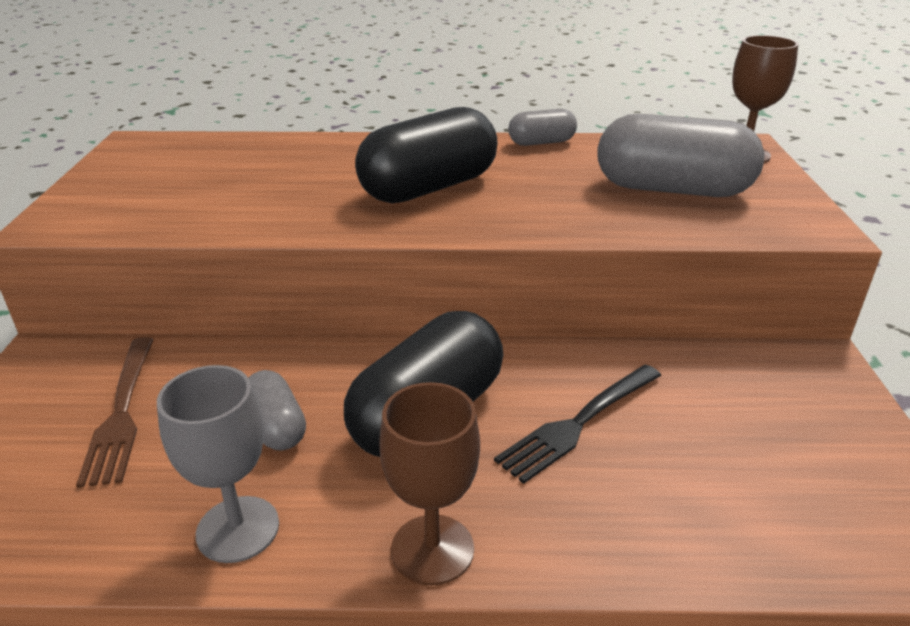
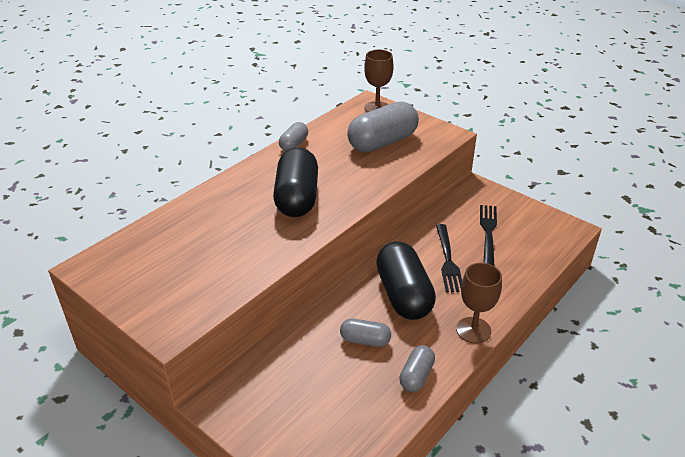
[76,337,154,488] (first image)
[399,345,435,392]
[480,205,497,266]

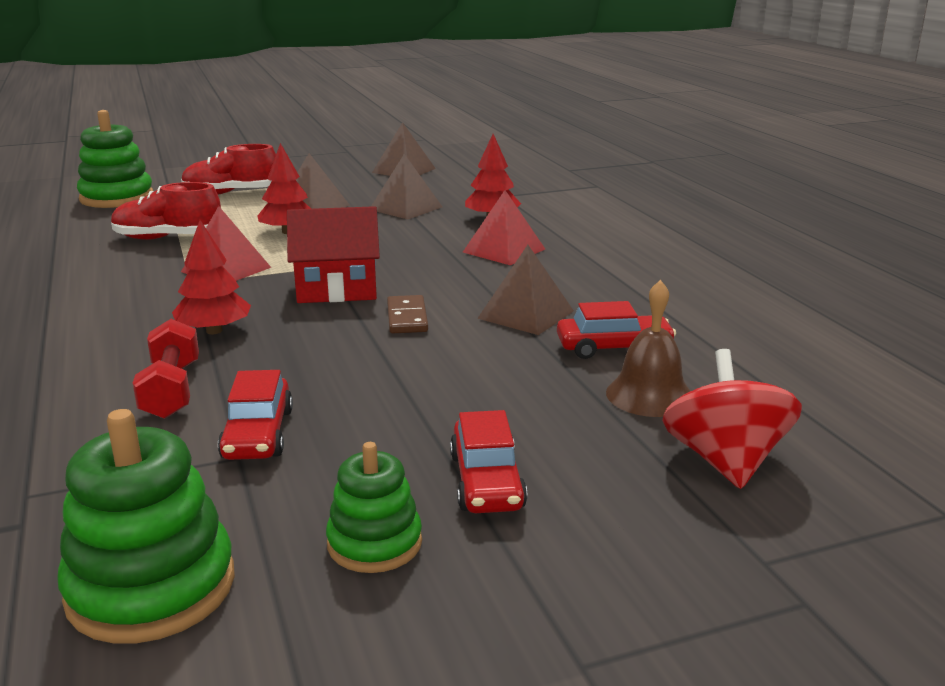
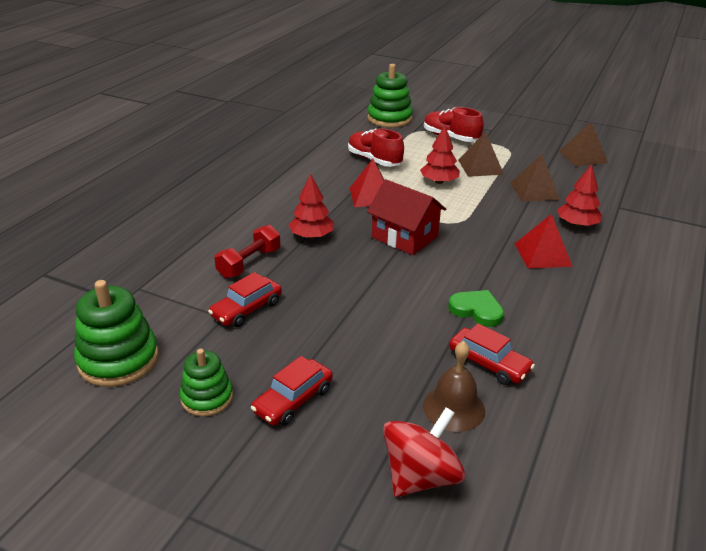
[387,295,428,333] (first image)
[448,290,504,327]

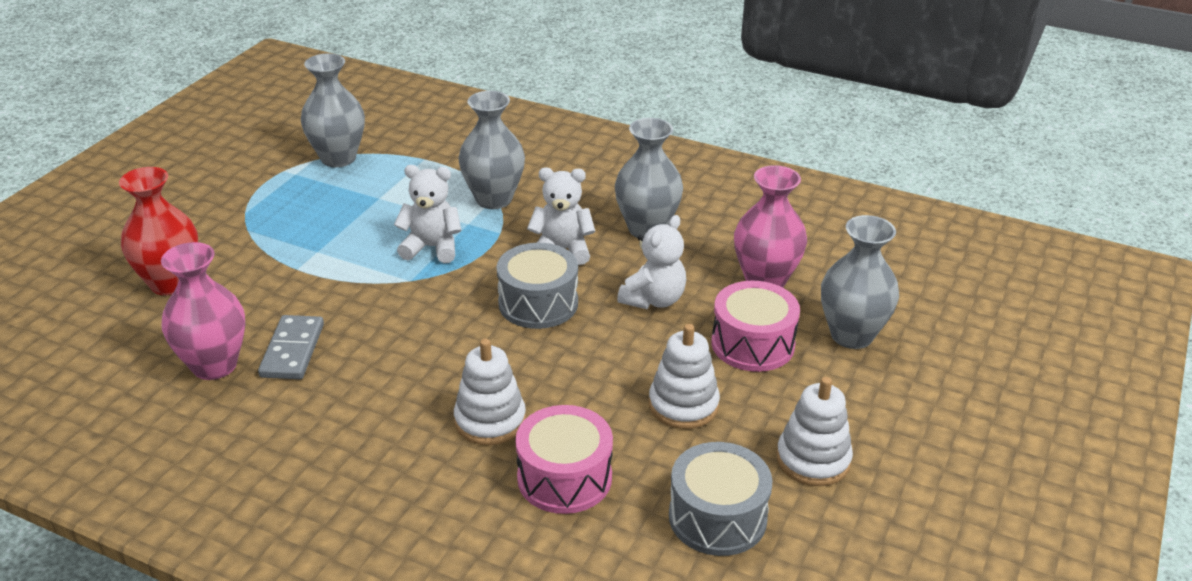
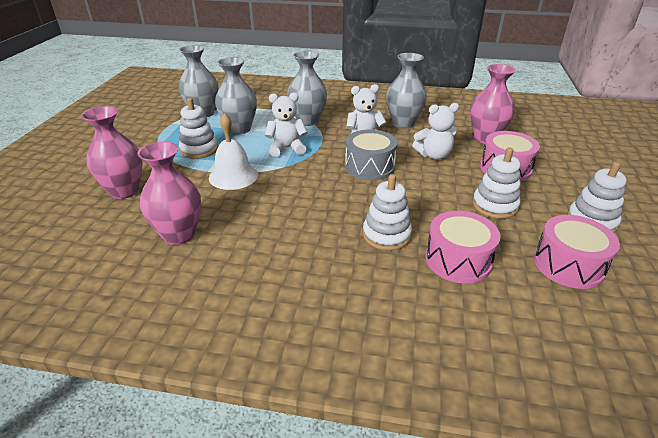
[81,106,143,199]
[258,315,324,379] (first image)
[412,103,459,160]
[534,215,620,289]
[215,57,257,134]
[179,98,218,159]
[209,113,258,190]

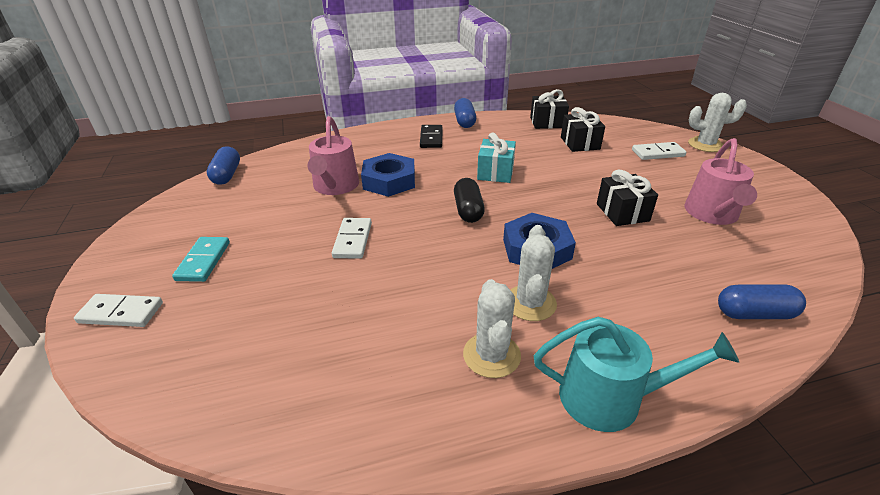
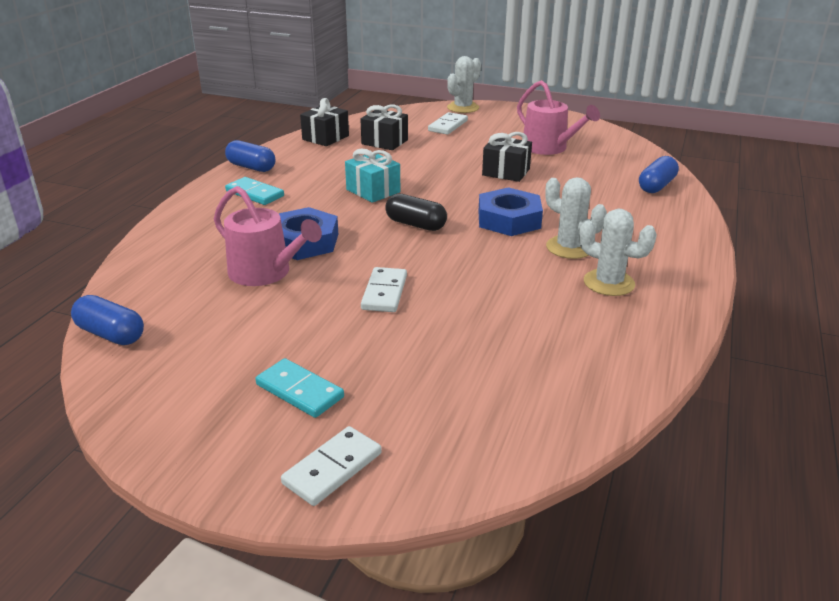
[361,267,407,312]
[225,177,284,205]
[534,317,739,432] (first image)

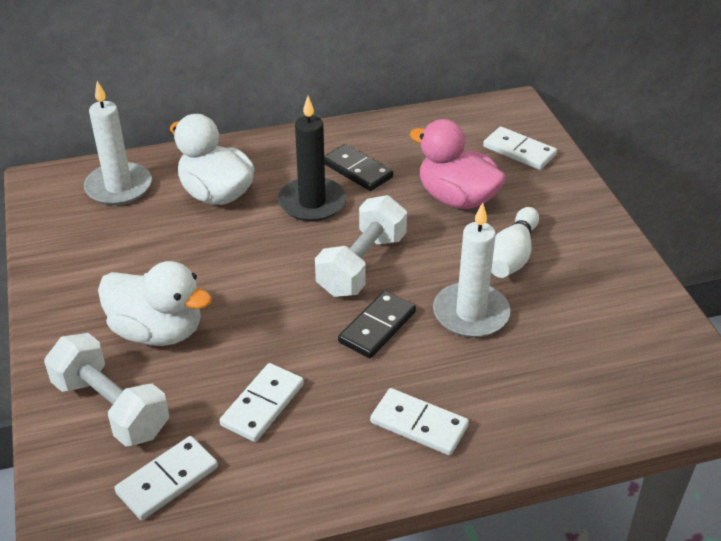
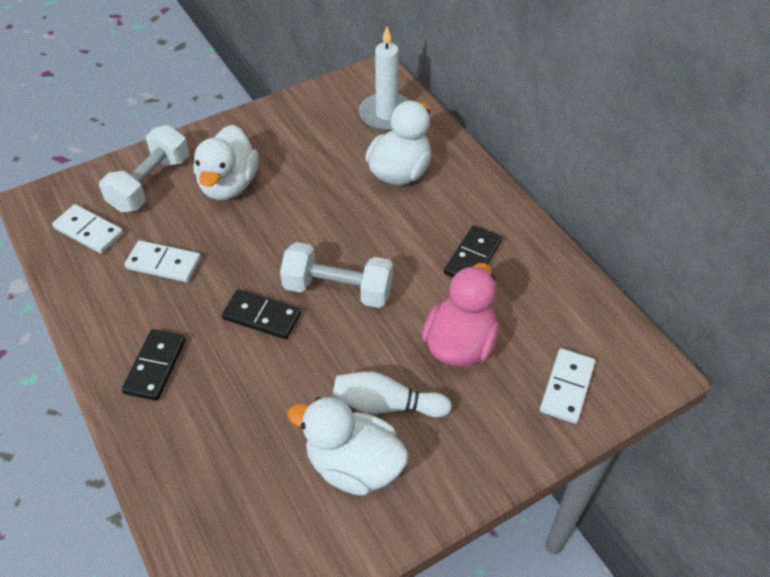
[278,96,346,222] (first image)
[122,329,186,401]
[433,202,510,338] (first image)
[287,397,409,496]

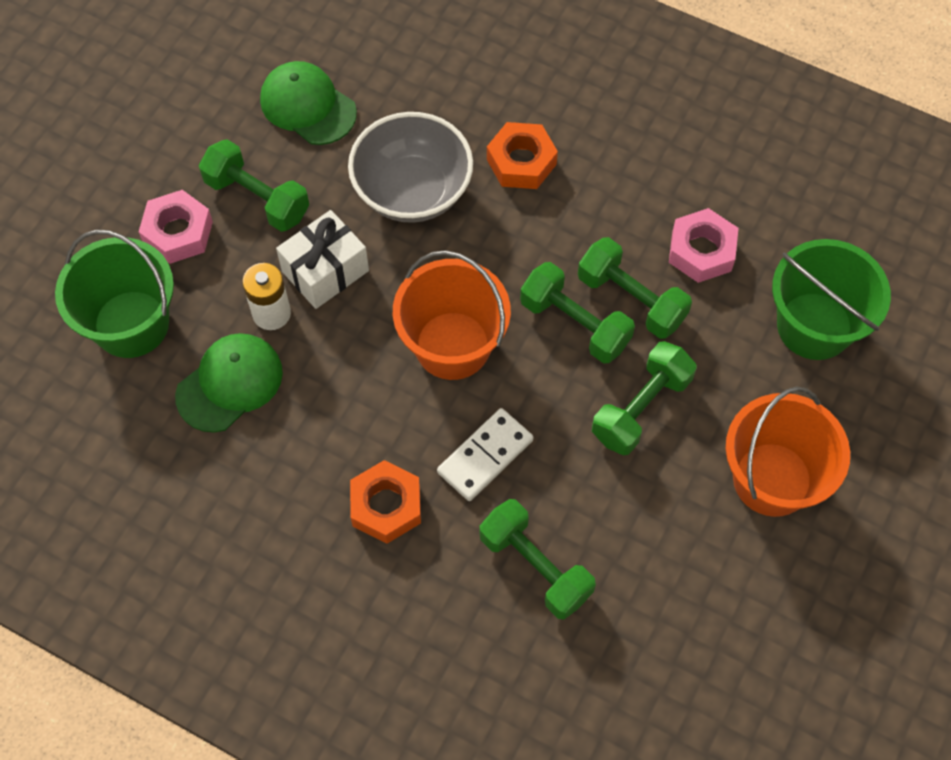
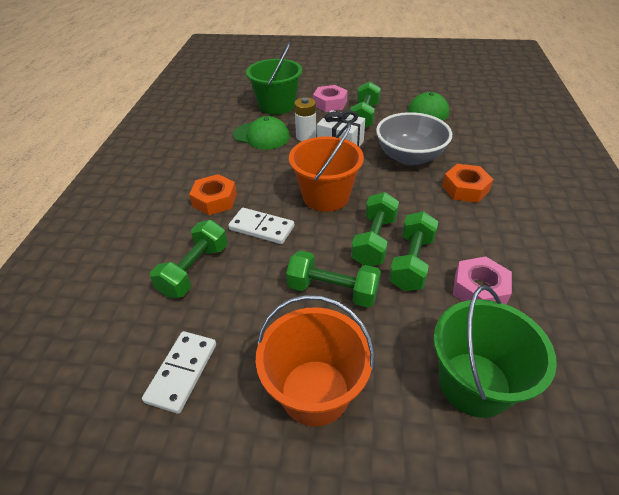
[142,331,216,414]

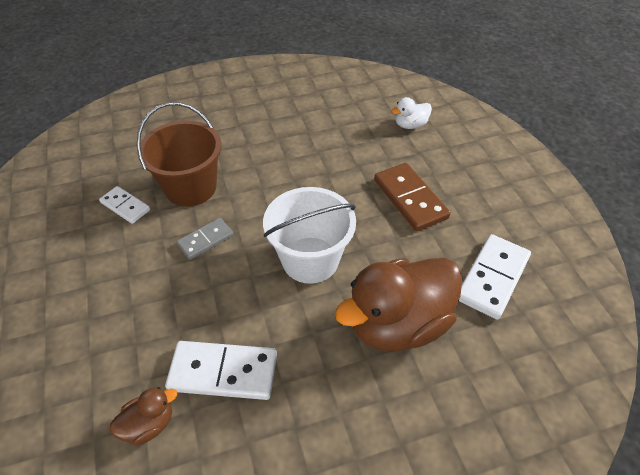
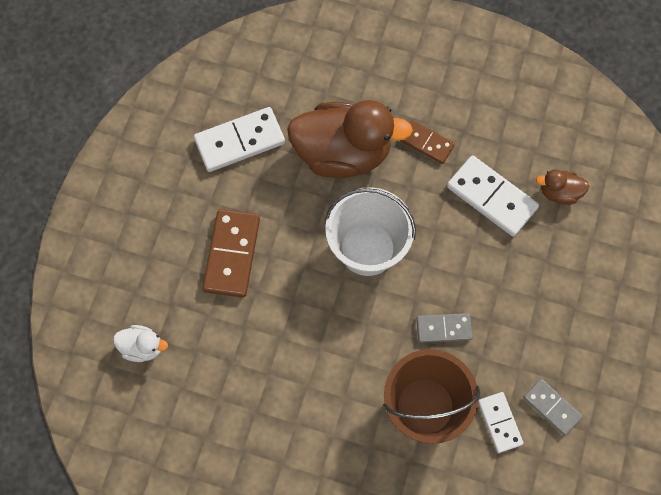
[400,120,455,164]
[523,379,583,436]

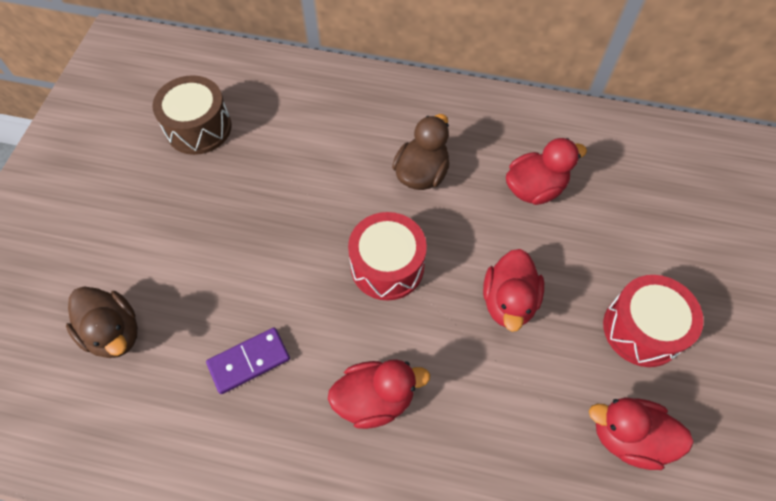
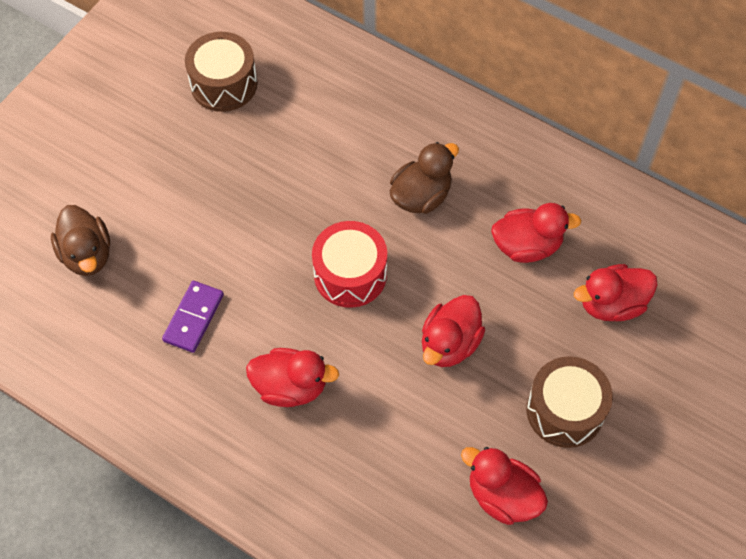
[162,281,224,353]
[527,356,613,448]
[574,264,657,321]

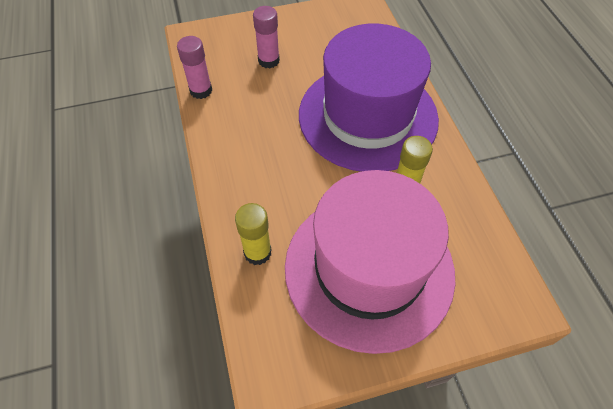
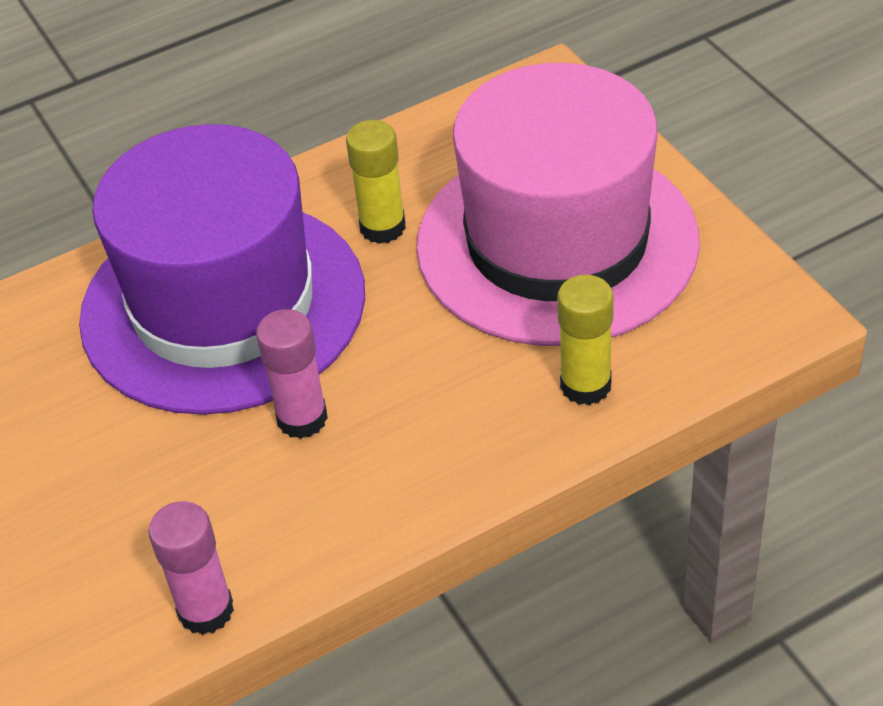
[256,309,328,439]

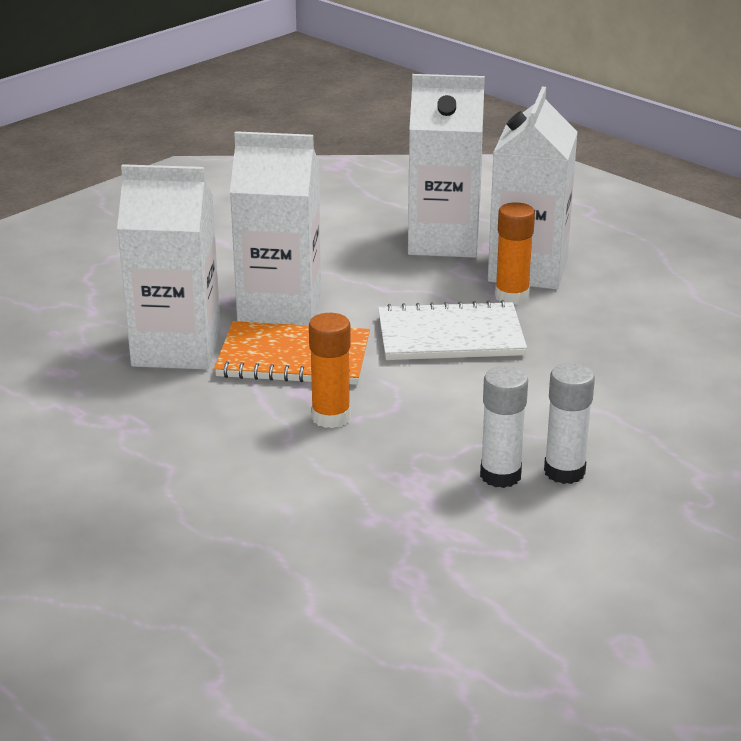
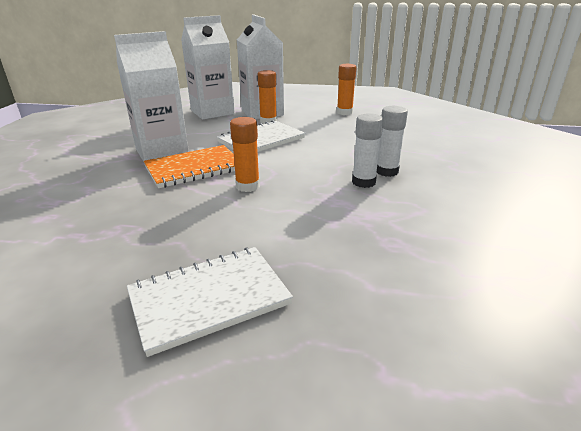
[117,164,221,370] (first image)
[127,247,293,357]
[337,64,356,115]

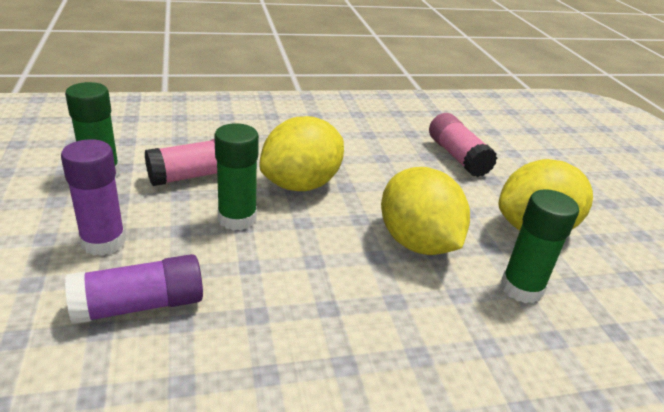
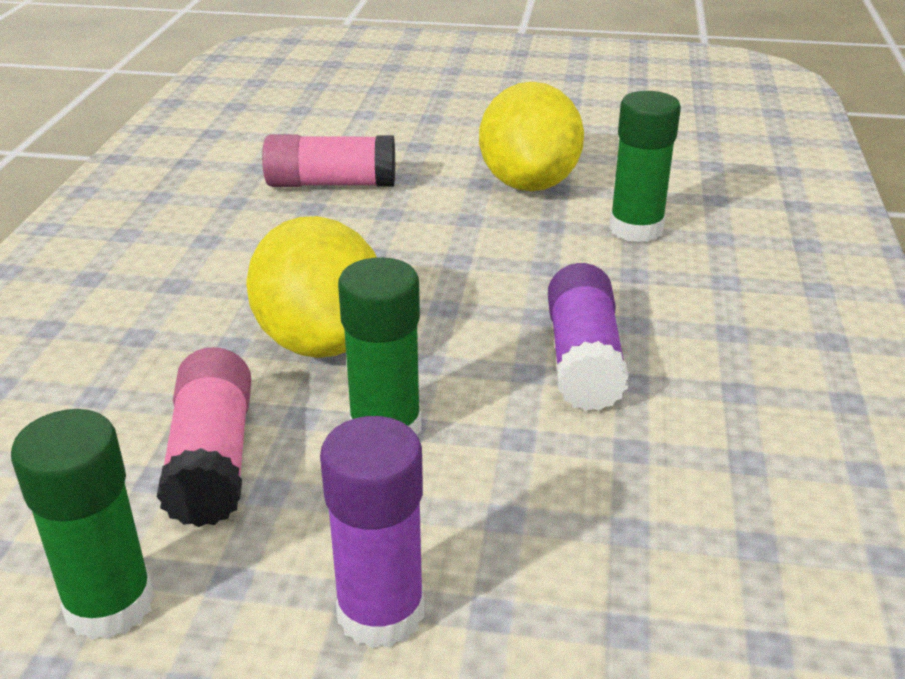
[548,263,629,411]
[381,167,470,255] (first image)

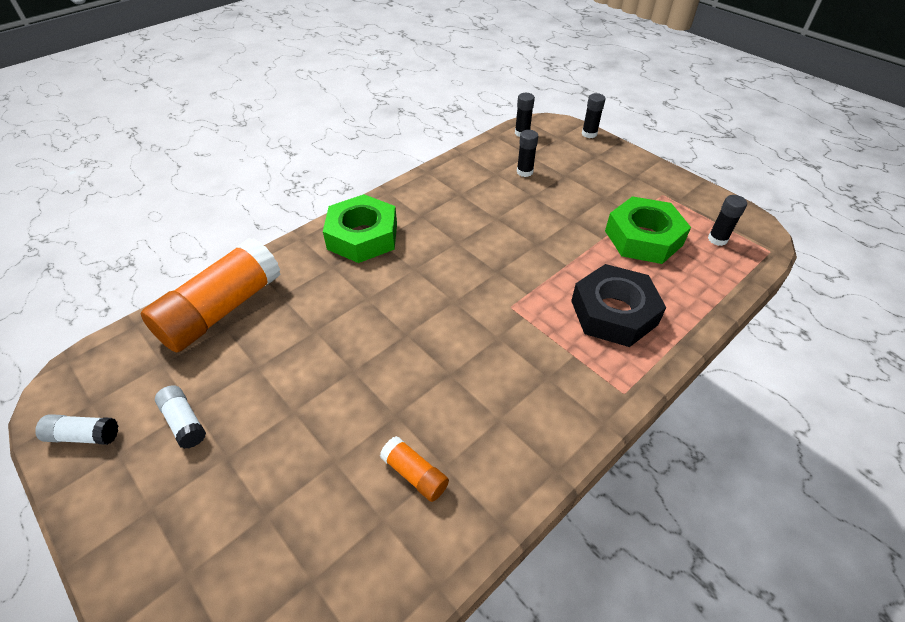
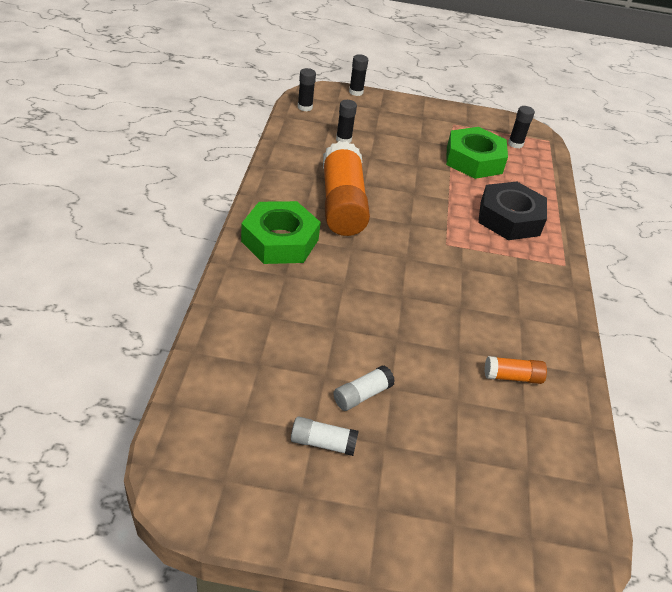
[334,365,395,411]
[323,141,370,236]

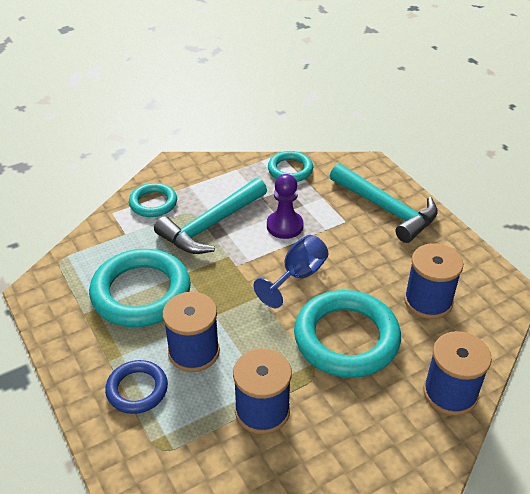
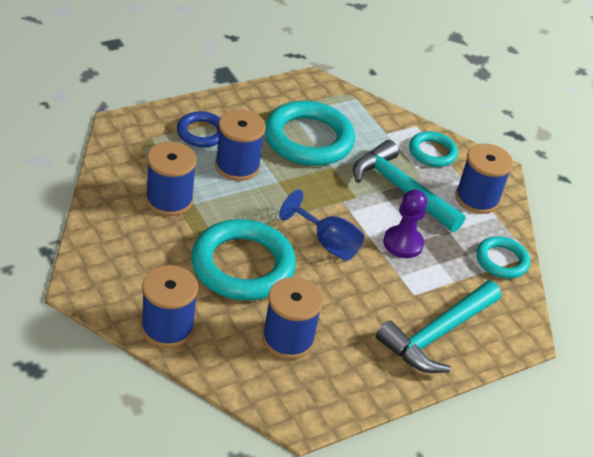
[455,144,513,214]

